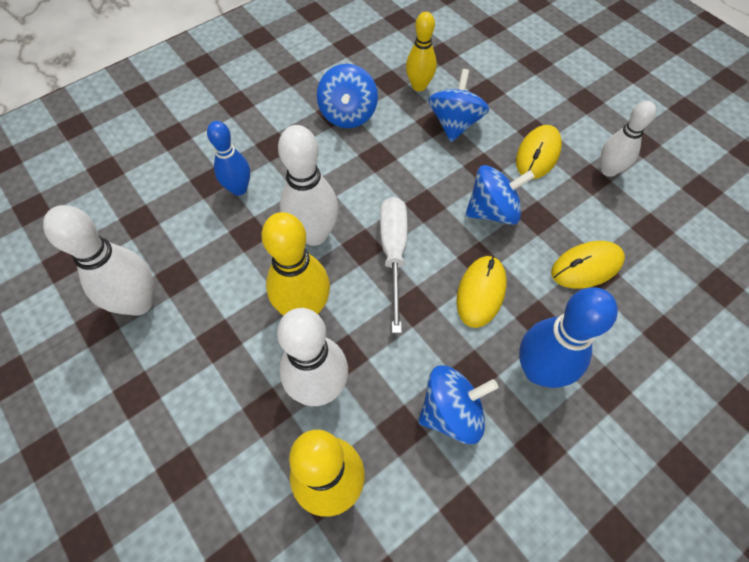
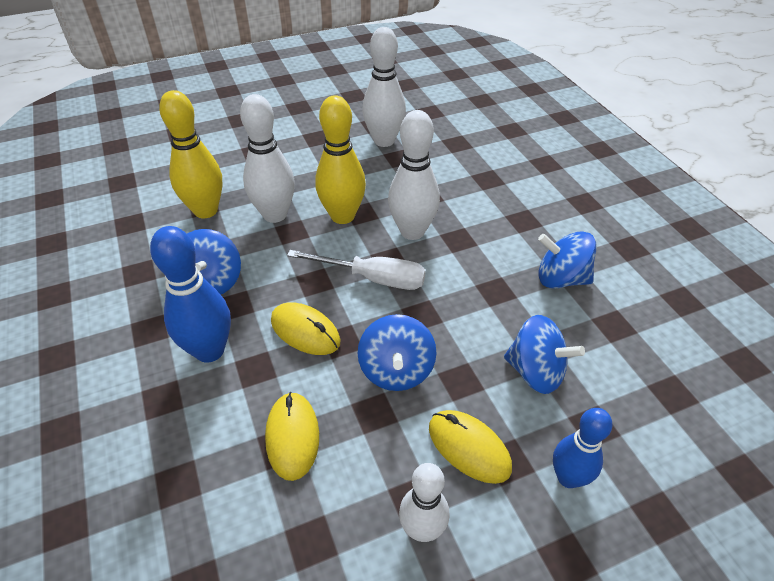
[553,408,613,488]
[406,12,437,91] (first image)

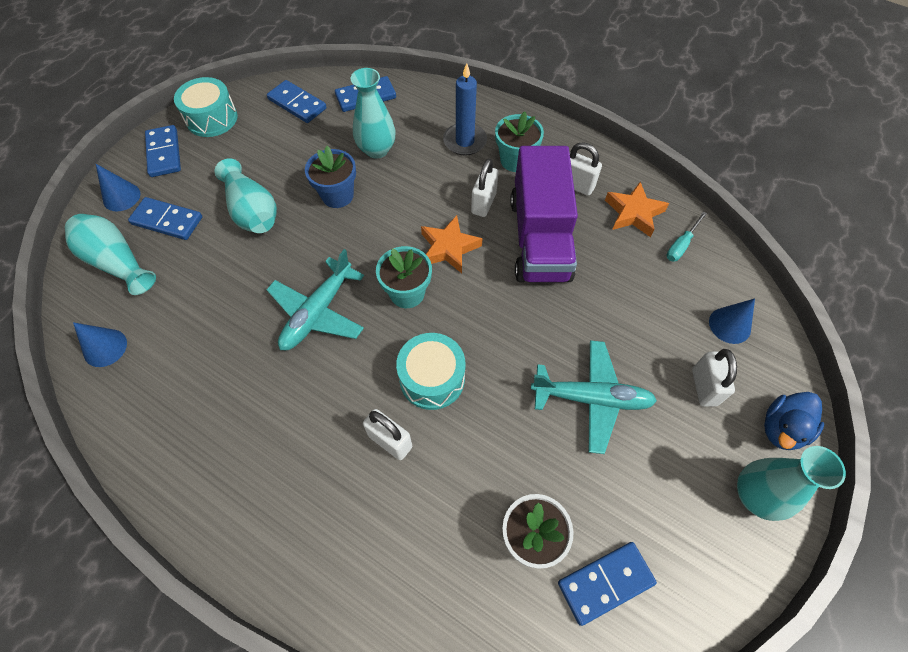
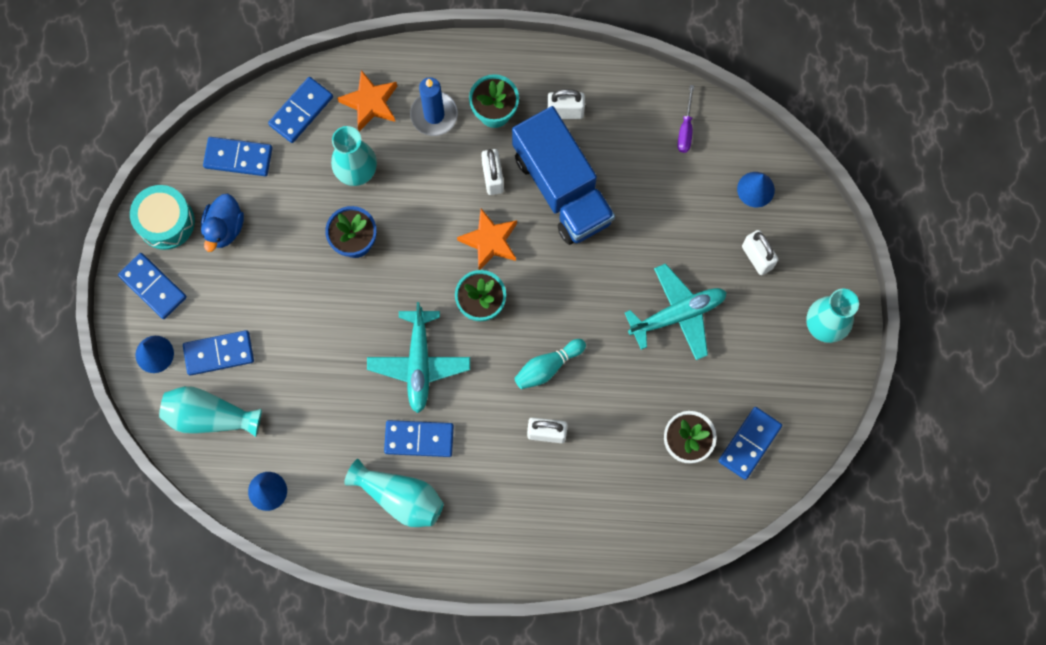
[344,459,444,527]
[514,339,586,389]
[512,106,615,245]
[337,70,397,131]
[677,85,694,153]
[201,194,244,252]
[384,420,454,457]

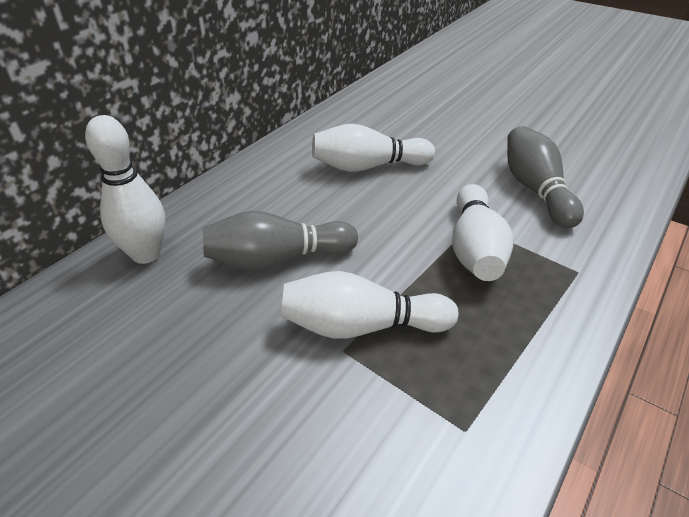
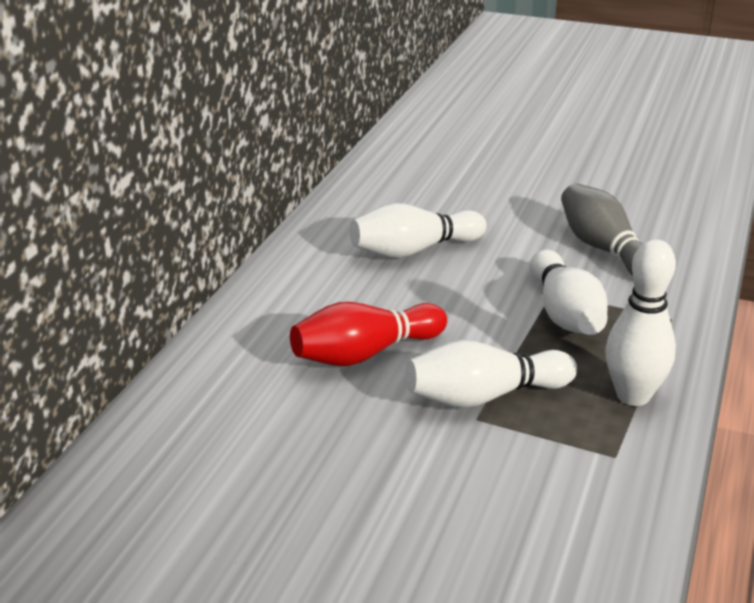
[605,239,676,406]
[290,302,447,366]

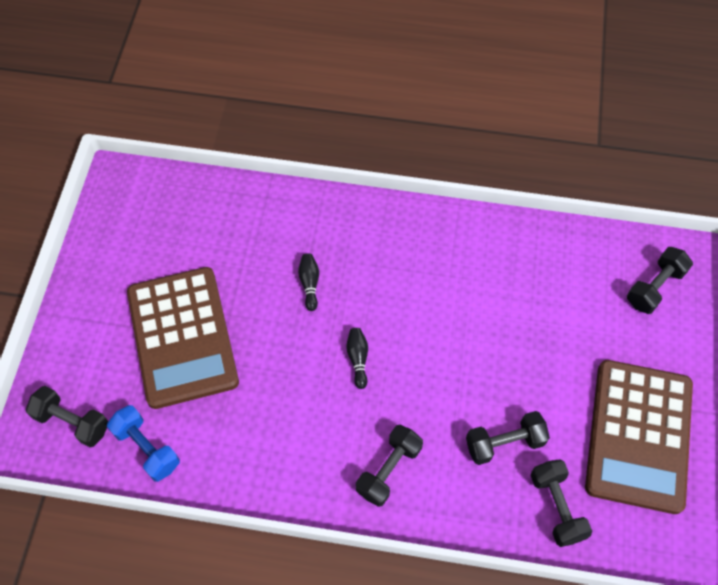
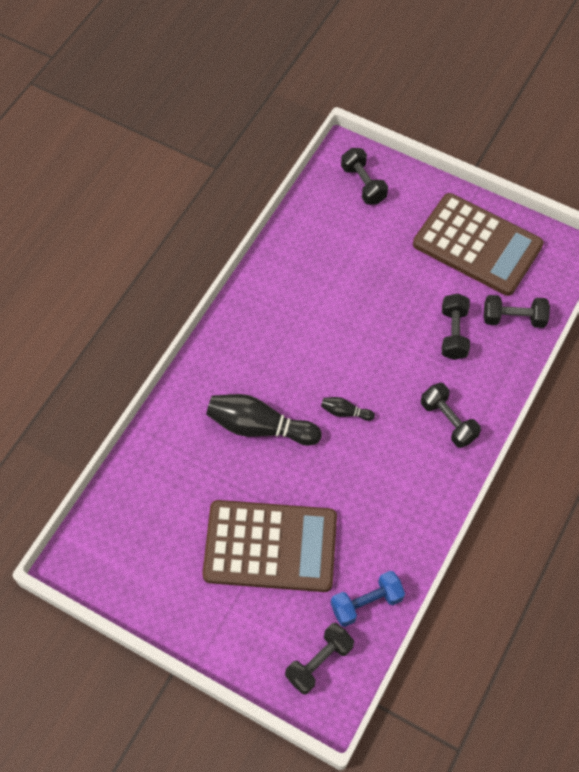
[206,394,322,446]

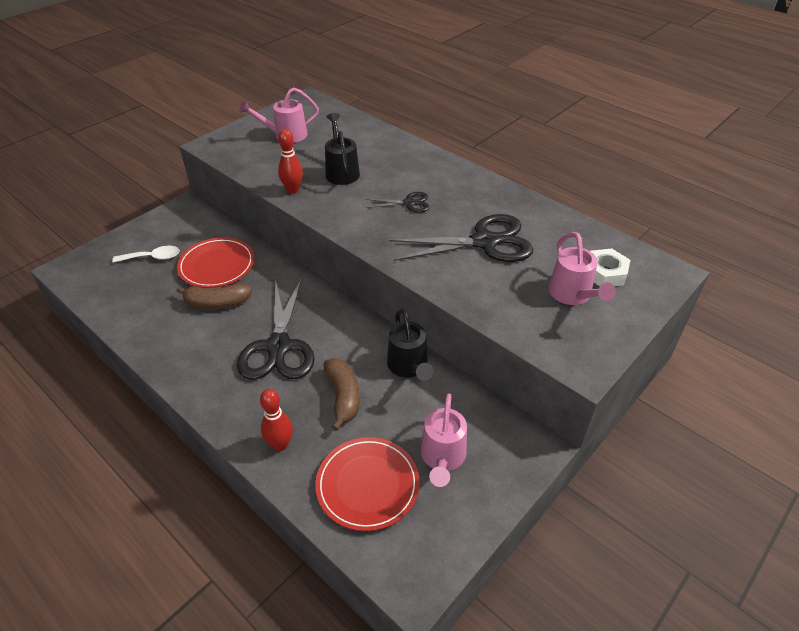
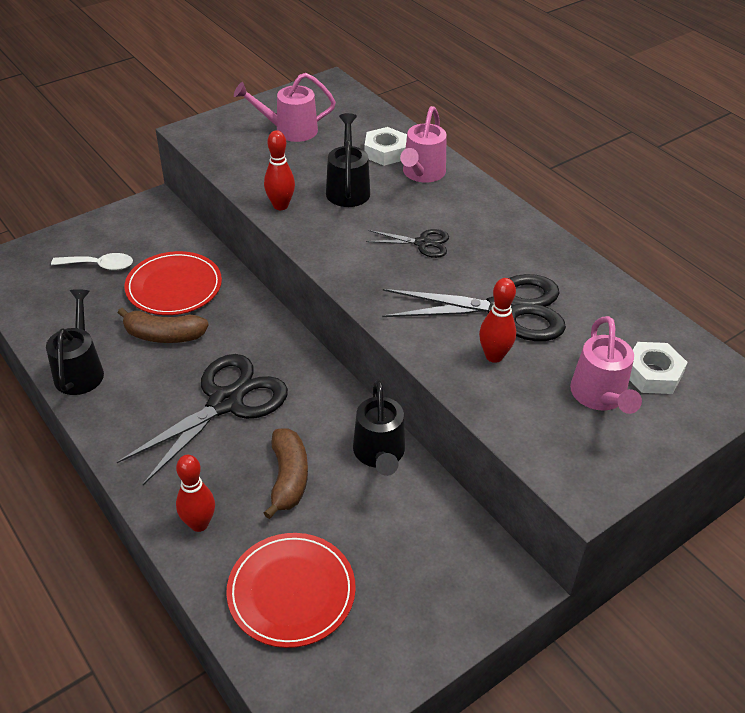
[117,354,288,485]
[400,106,447,183]
[46,289,104,395]
[365,127,407,166]
[479,278,516,363]

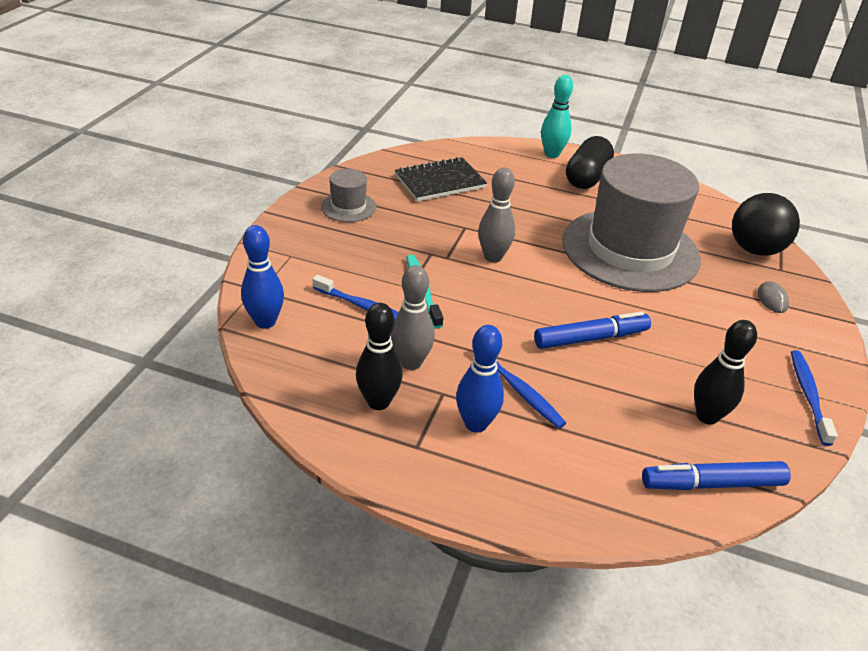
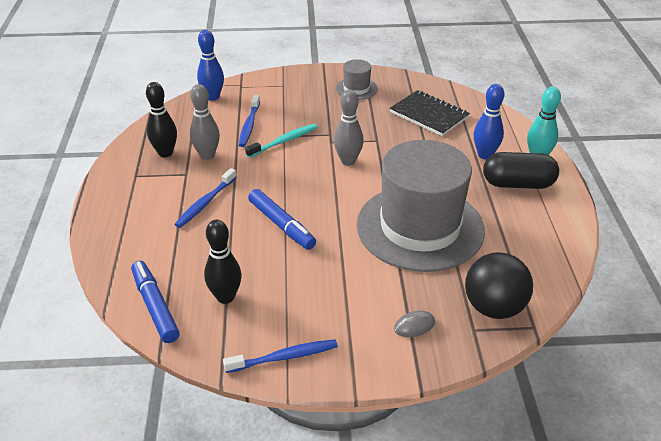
[474,84,504,159]

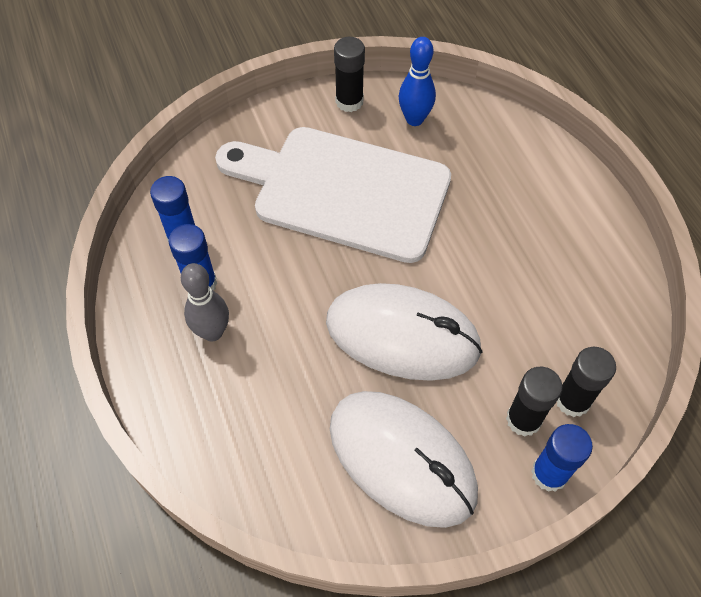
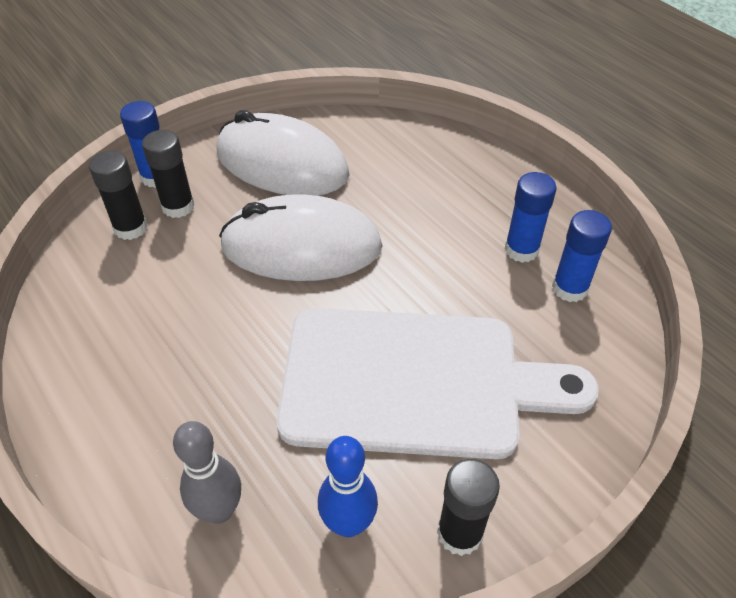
[173,421,241,524]

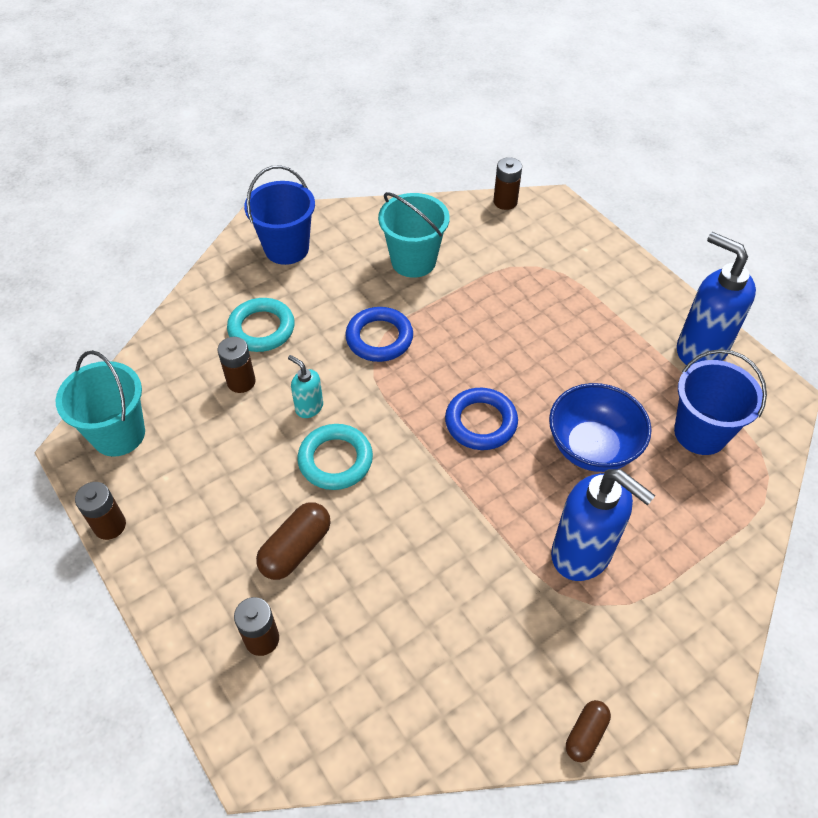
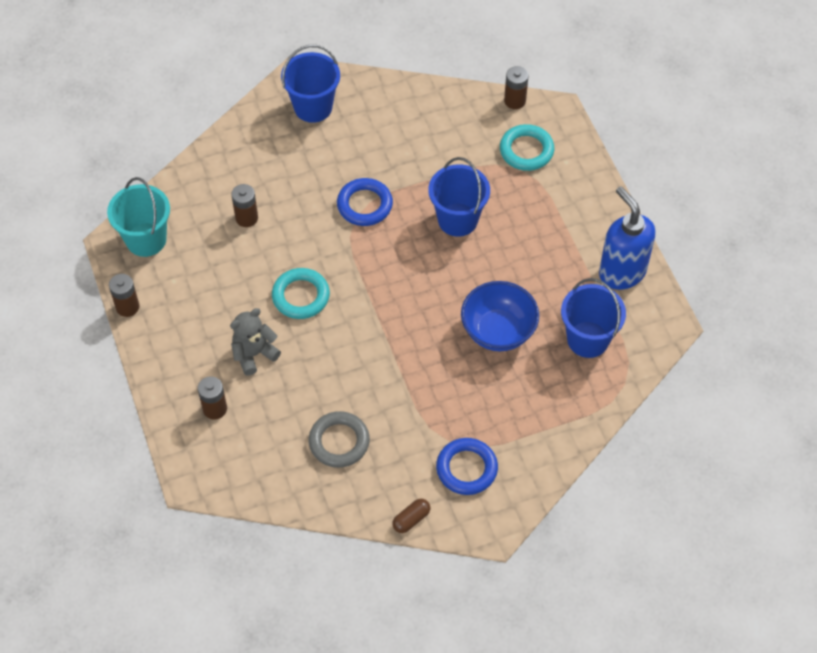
[500,124,554,171]
[230,308,281,376]
[288,355,323,418] (first image)
[378,192,450,278] (first image)
[436,438,498,495]
[551,469,655,581] (first image)
[309,411,370,468]
[428,157,490,237]

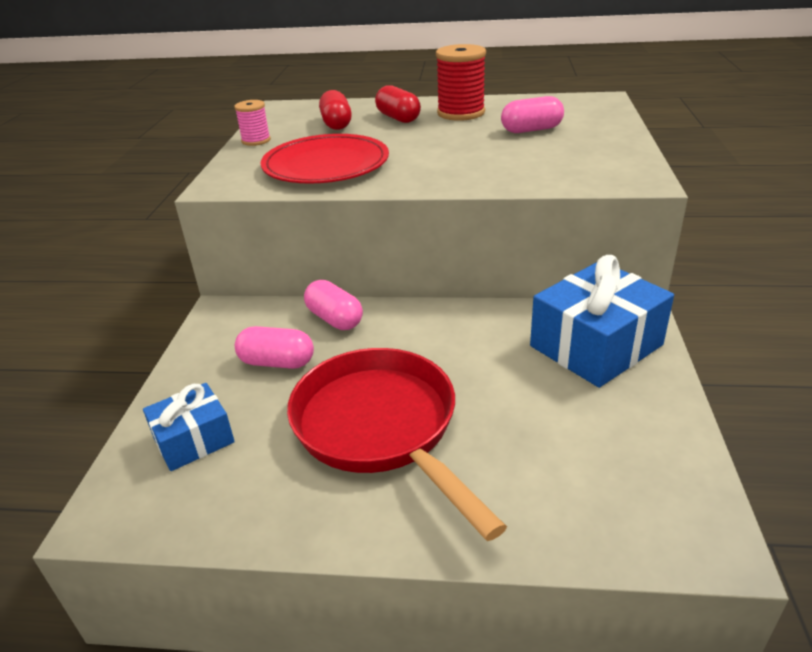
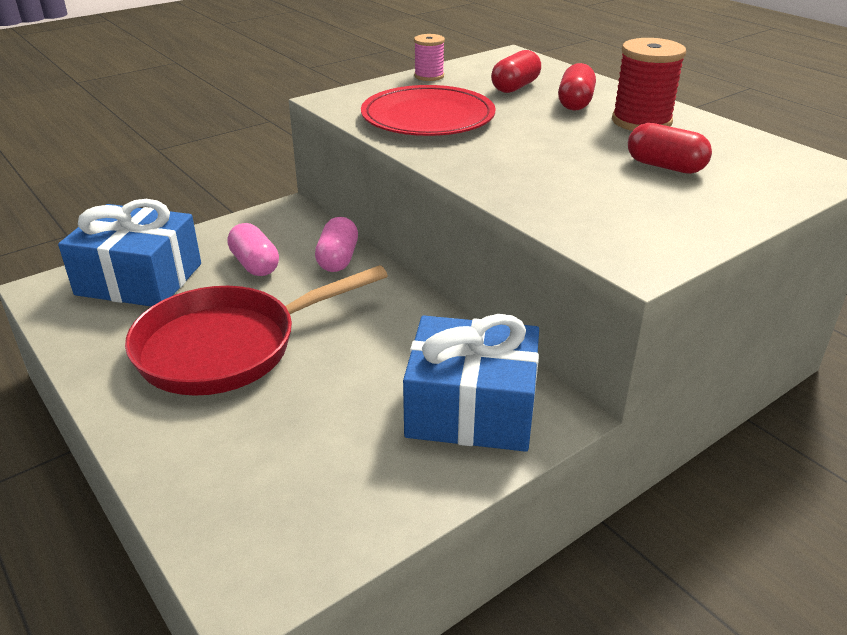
[58,199,201,307]
[125,265,388,396]
[628,123,712,174]

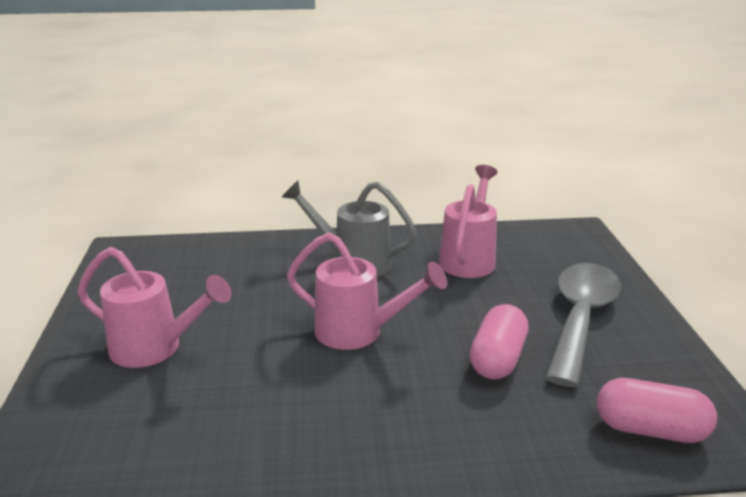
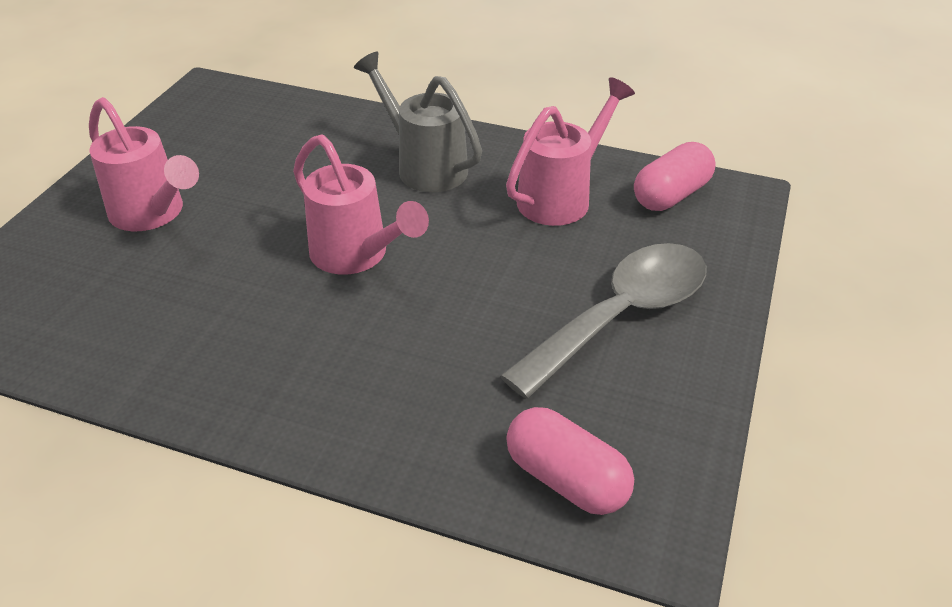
[634,142,716,211]

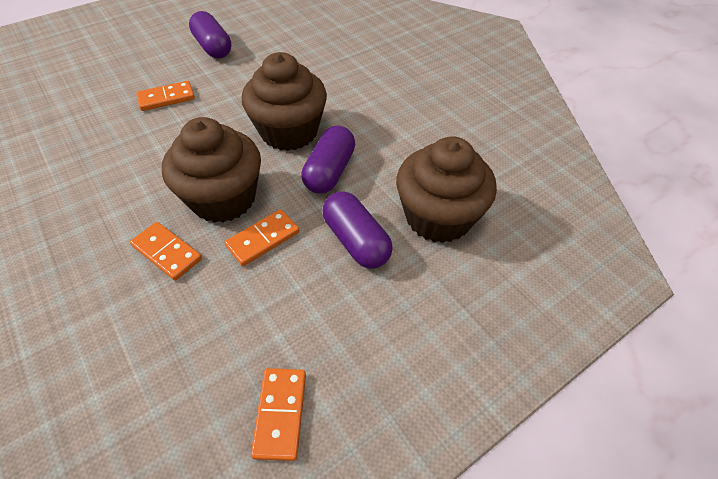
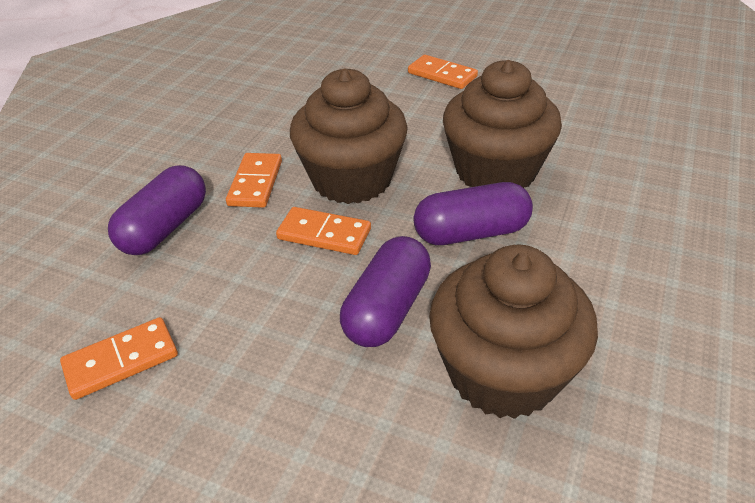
[108,165,206,255]

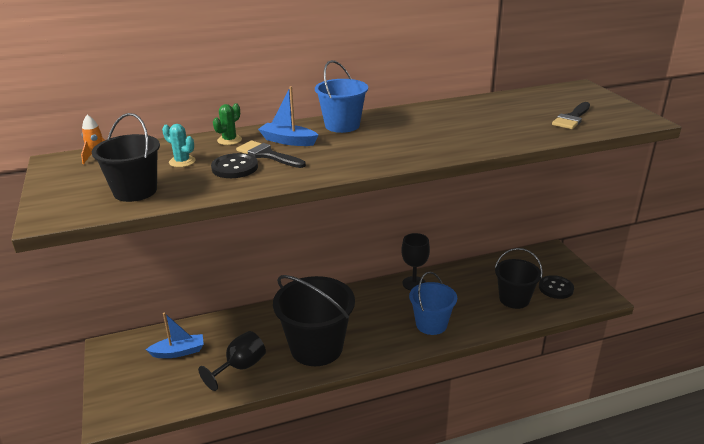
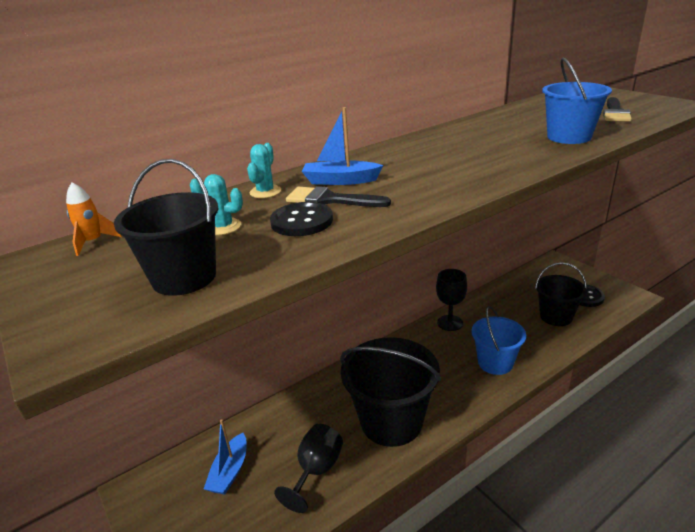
[204,419,247,495]
[247,143,281,198]
[542,58,612,144]

